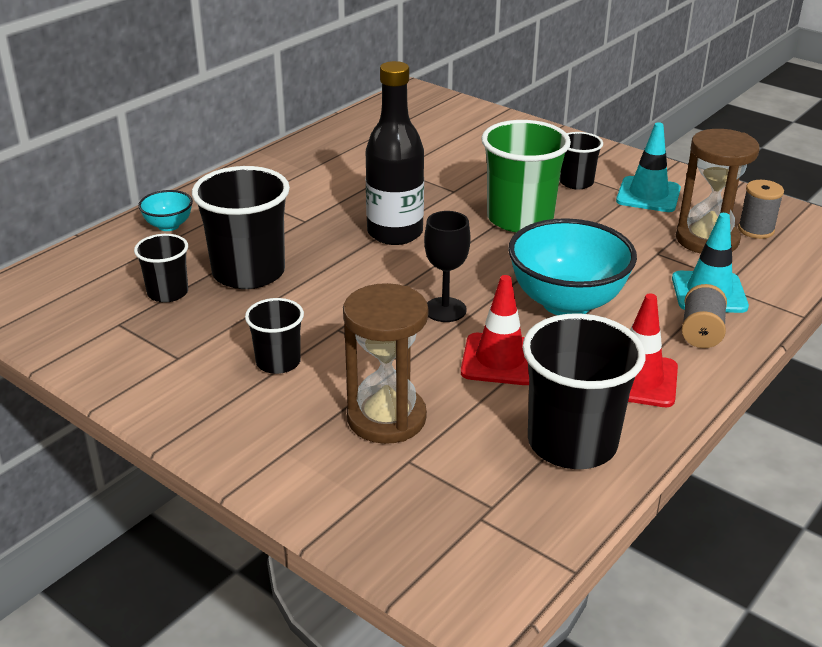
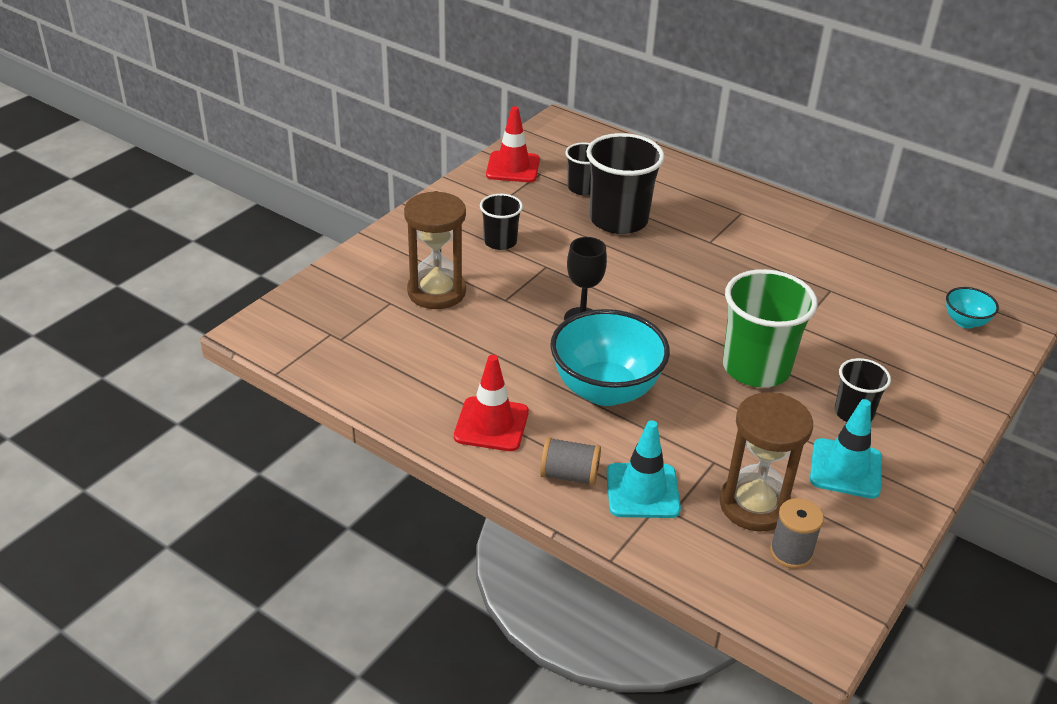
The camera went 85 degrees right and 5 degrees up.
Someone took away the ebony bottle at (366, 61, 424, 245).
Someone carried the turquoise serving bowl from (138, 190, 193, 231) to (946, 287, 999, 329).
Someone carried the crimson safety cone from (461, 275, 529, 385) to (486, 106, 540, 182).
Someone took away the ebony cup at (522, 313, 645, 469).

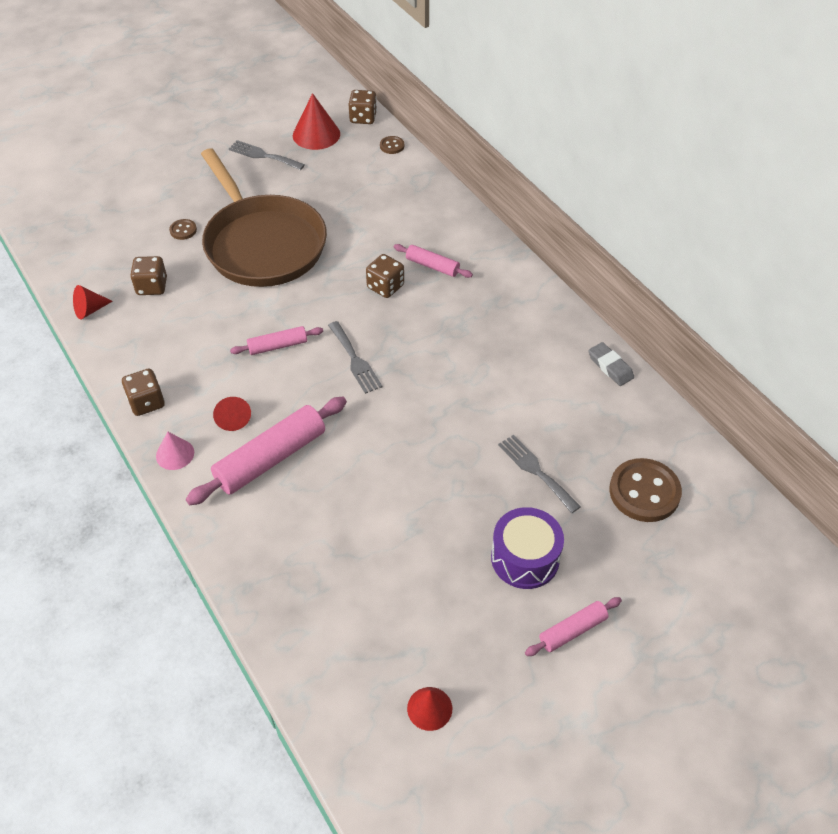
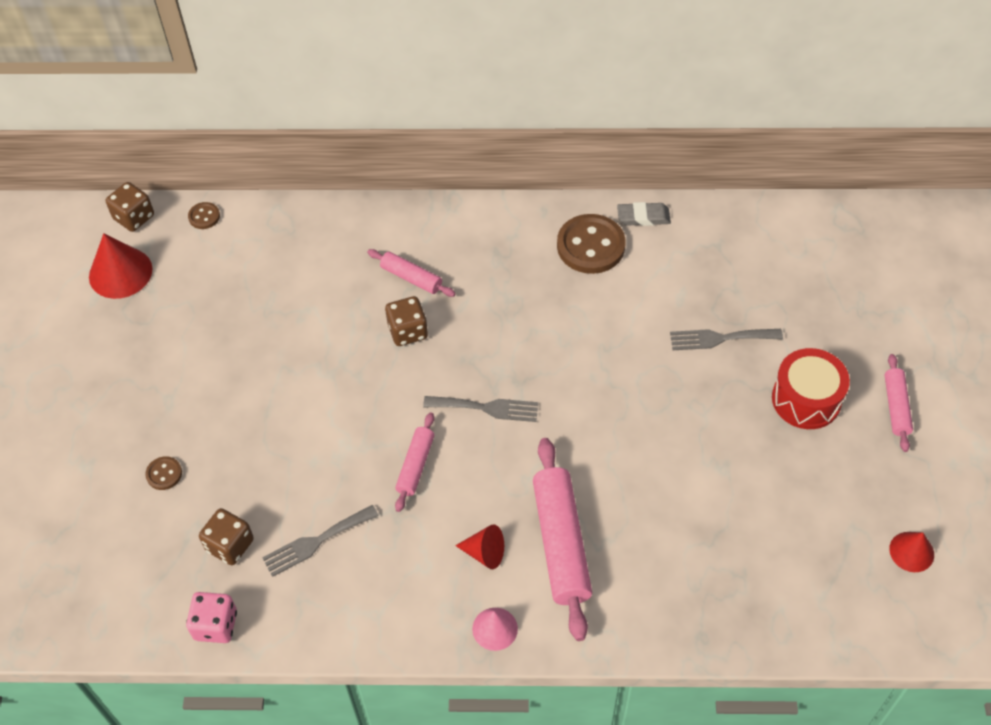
The camera went 55 degrees left and 5 degrees up.
Someone carried the grey dinner fork from (229, 140, 305, 170) to (262, 505, 379, 577).
Someone took away the brown skillet at (201, 148, 327, 287).
Someone rotated the rose-pink pastry roller at (394, 244, 473, 278) by 60 degrees clockwise.
Someone swapped the crimson solid cone at (73, 285, 113, 320) for the rose-pink die at (186, 592, 237, 643).
Someone took away the brown die at (122, 369, 165, 416).
Someone carried the brown button from (609, 458, 682, 522) to (557, 214, 626, 274).
Someone repainted the purple drum at (491, 507, 564, 589), which became the crimson drum at (772, 348, 850, 429).

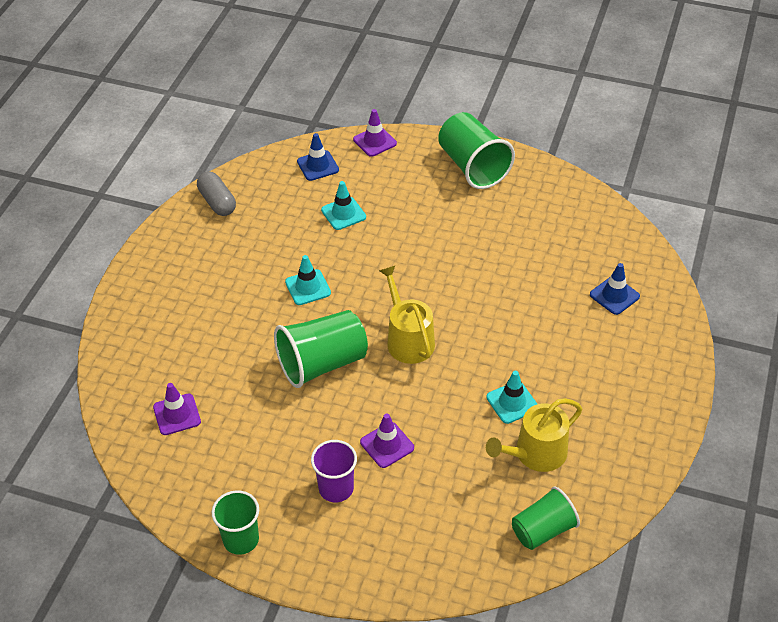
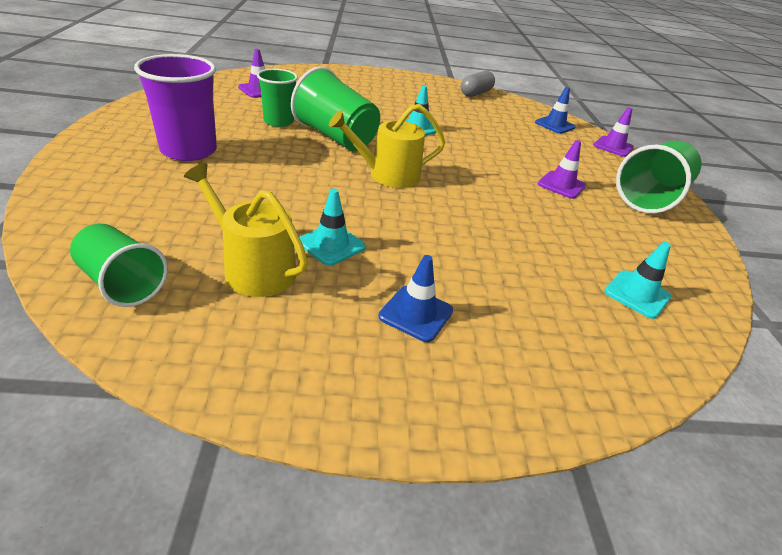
The camera went 65 degrees right and 10 degrees down.
Someone carried the turquoise safety cone from (321, 181, 366, 230) to (604, 242, 671, 319).
Someone carried the royal blue safety cone from (590, 263, 640, 315) to (379, 255, 453, 342).
Someone rotated the bright yellow watering can at (379, 266, 435, 364) by 150 degrees counterclockwise.
Someone carried the purple safety cone from (360, 413, 414, 468) to (538, 140, 586, 199).
Someone scaled the purple cup at (311, 440, 357, 502) by 1.55.
Someone carried the green cup from (212, 490, 259, 555) to (257, 69, 298, 127).

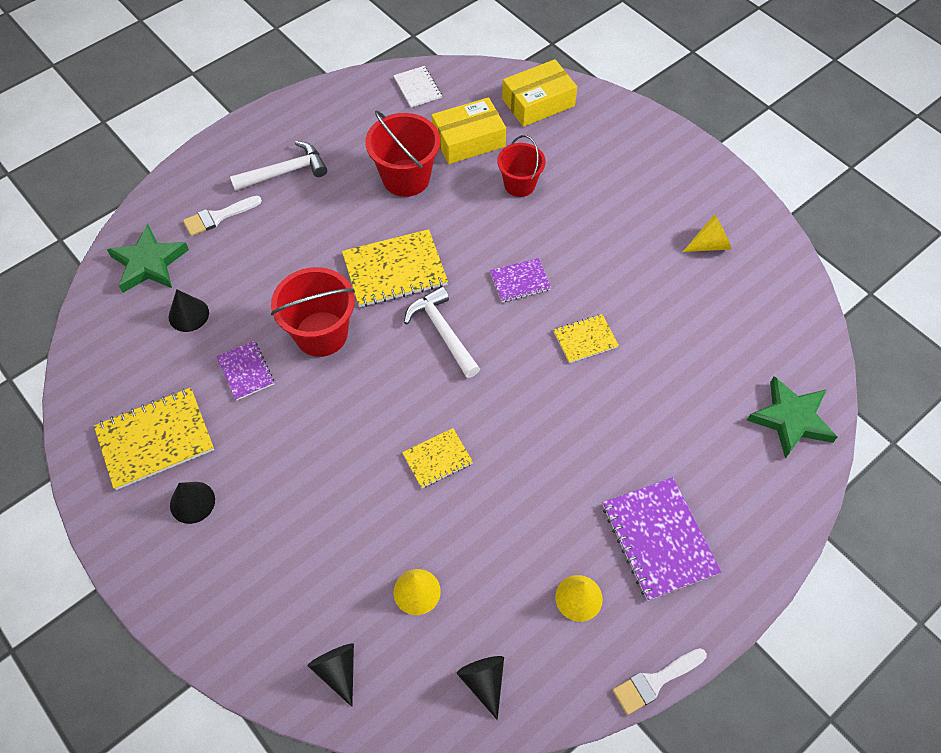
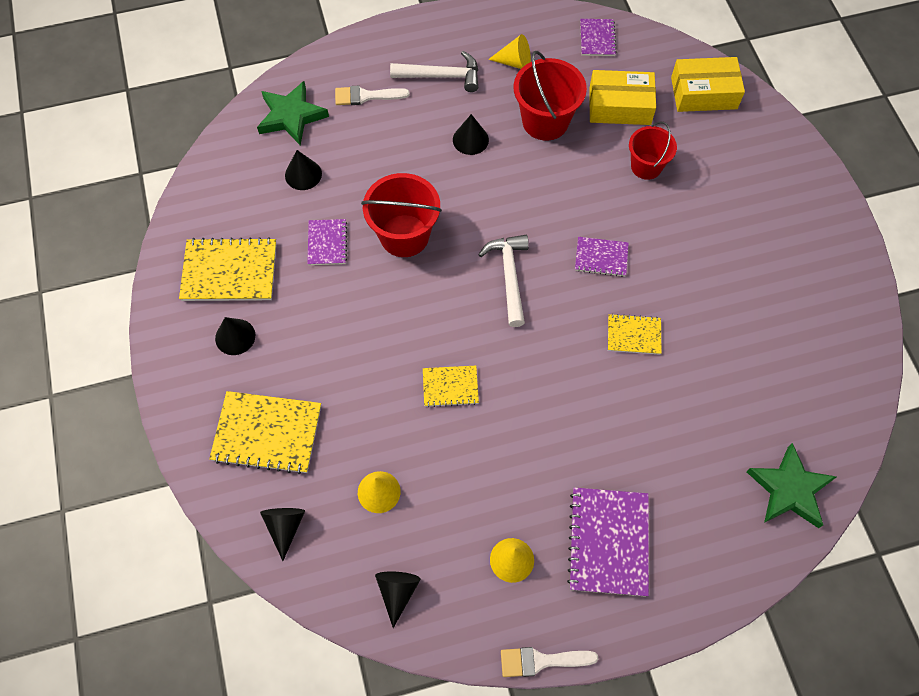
The camera went 25 degrees right and 5 degrees up.
Someone repainted the pure white notepad at (393, 66, 442, 107), which became the purple notepad at (580, 19, 617, 56).
Someone carried the bright yellow solid cone from (683, 214, 732, 252) to (488, 34, 531, 69).
Someone carried the bright yellow notepad from (342, 229, 448, 307) to (209, 391, 321, 474).
Someone put down the ebony solid cone at (453, 114, 489, 155).

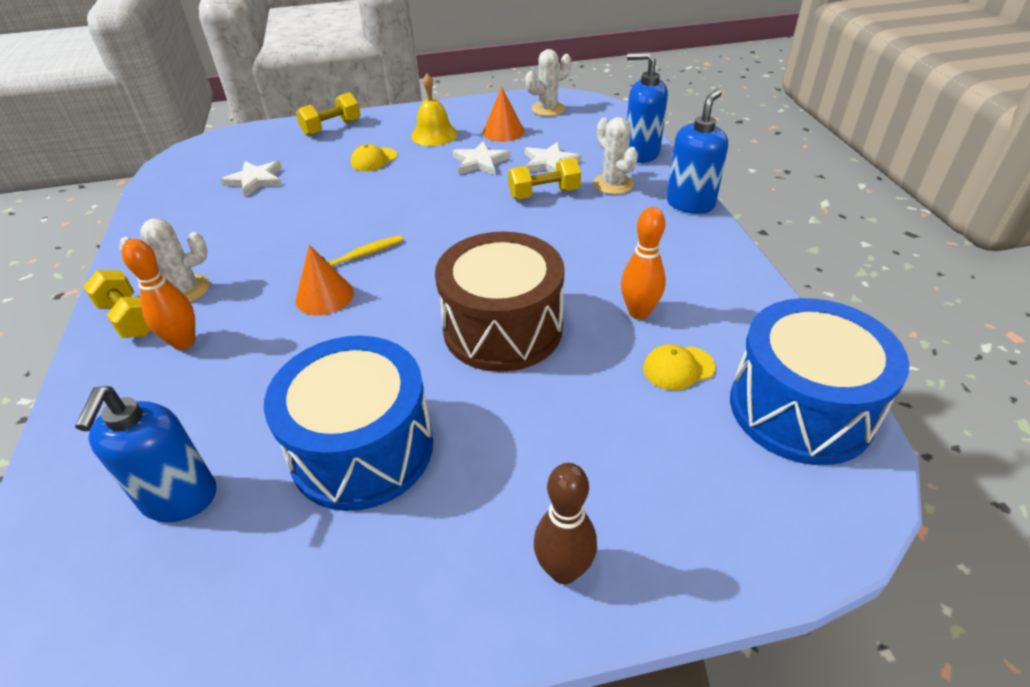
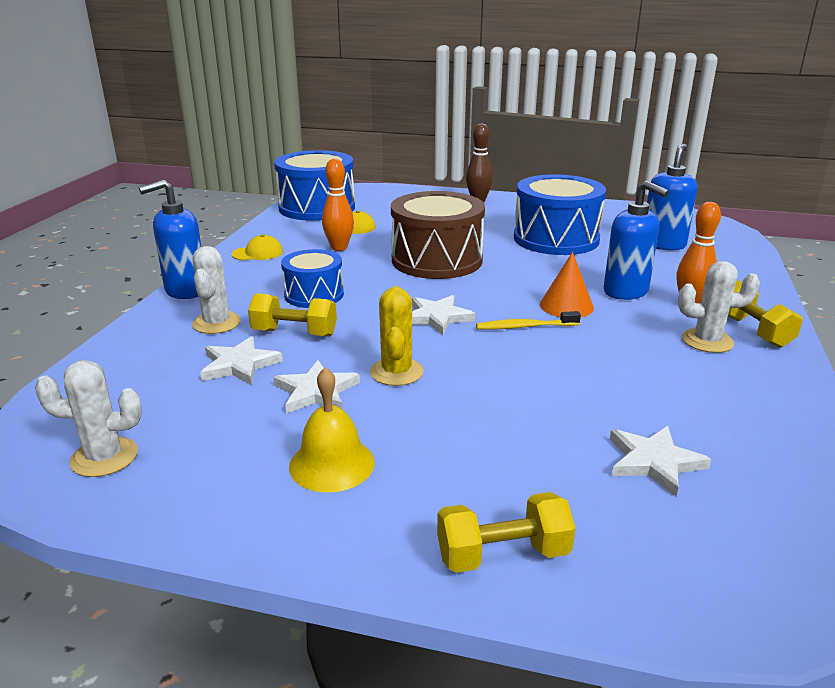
The camera went 155 degrees left and 15 degrees down.
Someone carried the royal blue pump bottle from (627, 52, 668, 163) to (604, 181, 669, 300).
Someone took away the orange solid cone at (483, 87, 524, 142).
Someone carried the bright yellow peaked cap from (351, 144, 397, 171) to (231, 235, 283, 260).
Someone put down the royal blue drum at (281, 249, 344, 308).
Someone put down the bright yellow saguaro cactus at (370, 286, 424, 386).
Someone put down the pure white five-pointed star at (412, 295, 475, 335).

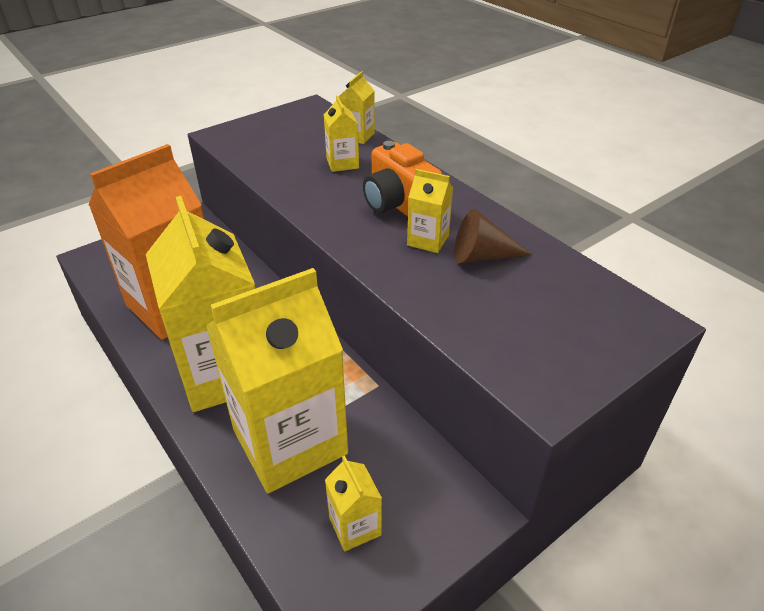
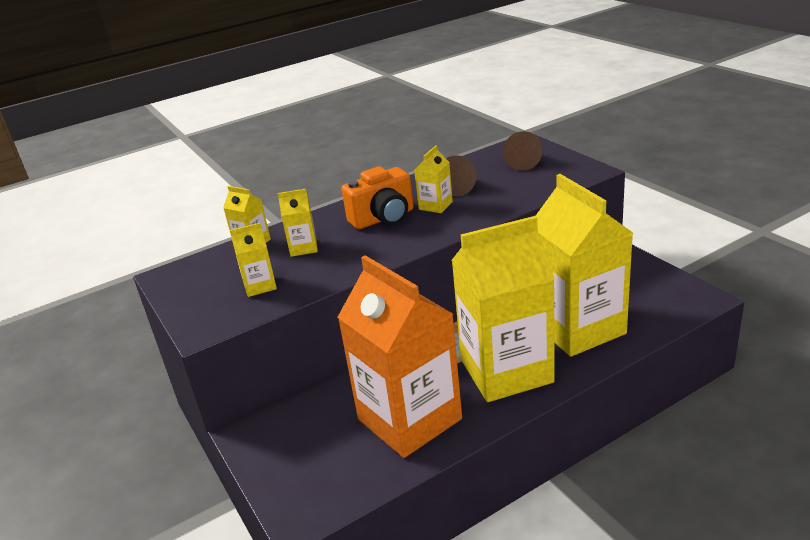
The camera went 80 degrees left and 10 degrees down.
Someone carried the bright yellow carton from (325, 456, 382, 552) to (230, 223, 277, 297).
Someone put down the brown solid cone at (503, 131, 542, 171).

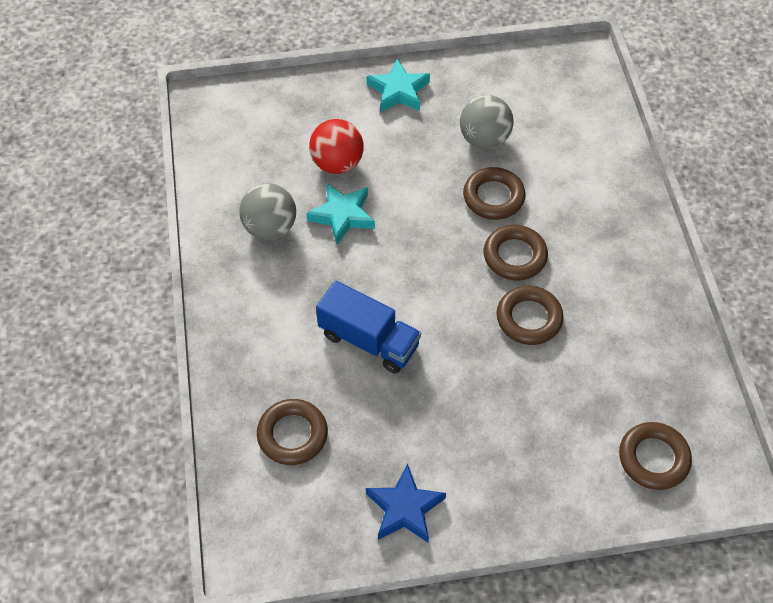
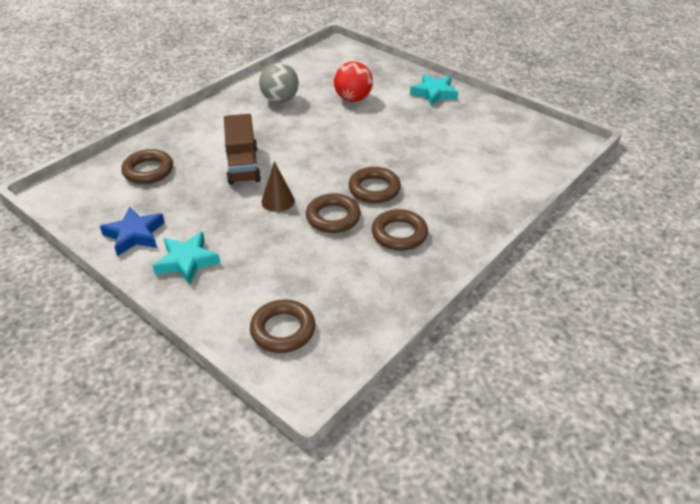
The camera went 50 degrees right and 15 degrees down.
Someone took away the grey play ball at (460, 95, 514, 149).
Someone carried the brown hoop from (463, 167, 525, 220) to (372, 209, 428, 251).
Someone carried the turquoise five-pointed star from (306, 183, 375, 244) to (152, 232, 220, 285).
Someone repainted the royal blue toy truck at (316, 281, 421, 373), which became the brown toy truck at (224, 114, 261, 185).
Someone put down the brown solid cone at (261, 161, 295, 212).

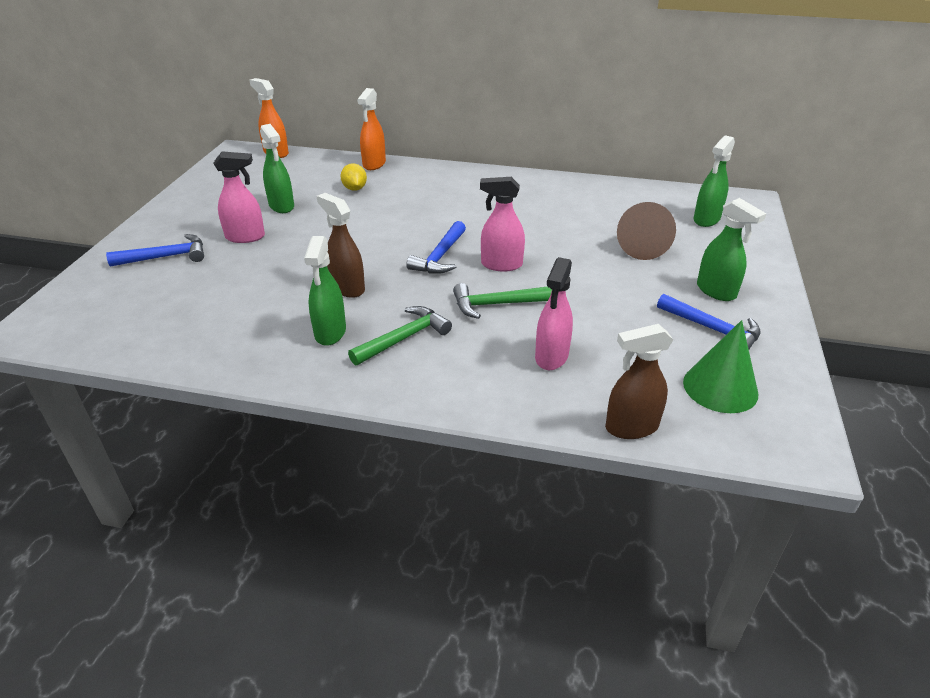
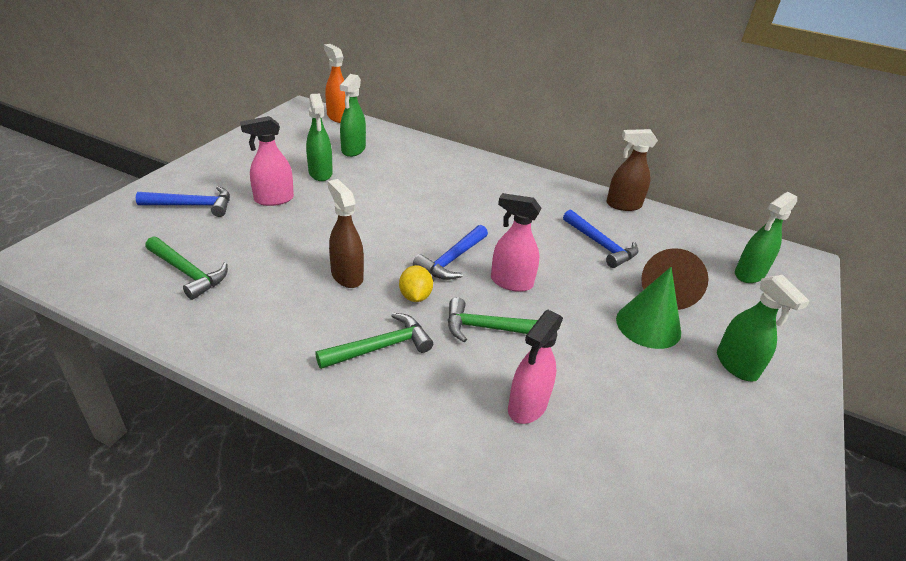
The camera went 10 degrees right and 0 degrees up.
Someone took away the orange spray cleaner at (357, 88, 386, 170).
Someone rotated the rose-pink spray cleaner at (213, 151, 265, 243) by 150 degrees clockwise.
Someone carried the bright yellow toy lemon from (341, 163, 367, 191) to (399, 265, 433, 302).
Someone carried the green spray cleaner from (304, 236, 346, 346) to (340, 74, 366, 157).
Someone carried the royal blue claw hammer from (657, 294, 760, 349) to (563, 209, 638, 268).
Someone carried the green solid cone from (683, 320, 758, 413) to (616, 267, 681, 349).
Someone carried the brown spray cleaner from (605, 324, 673, 439) to (606, 129, 658, 211).
Someone put down the green claw hammer at (145, 236, 228, 300).

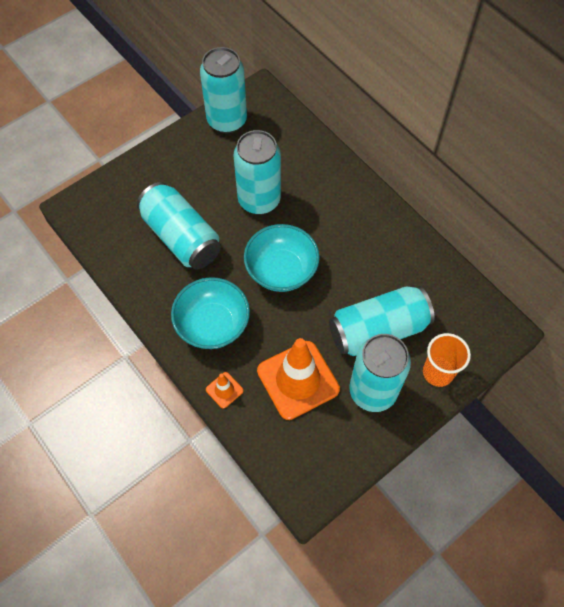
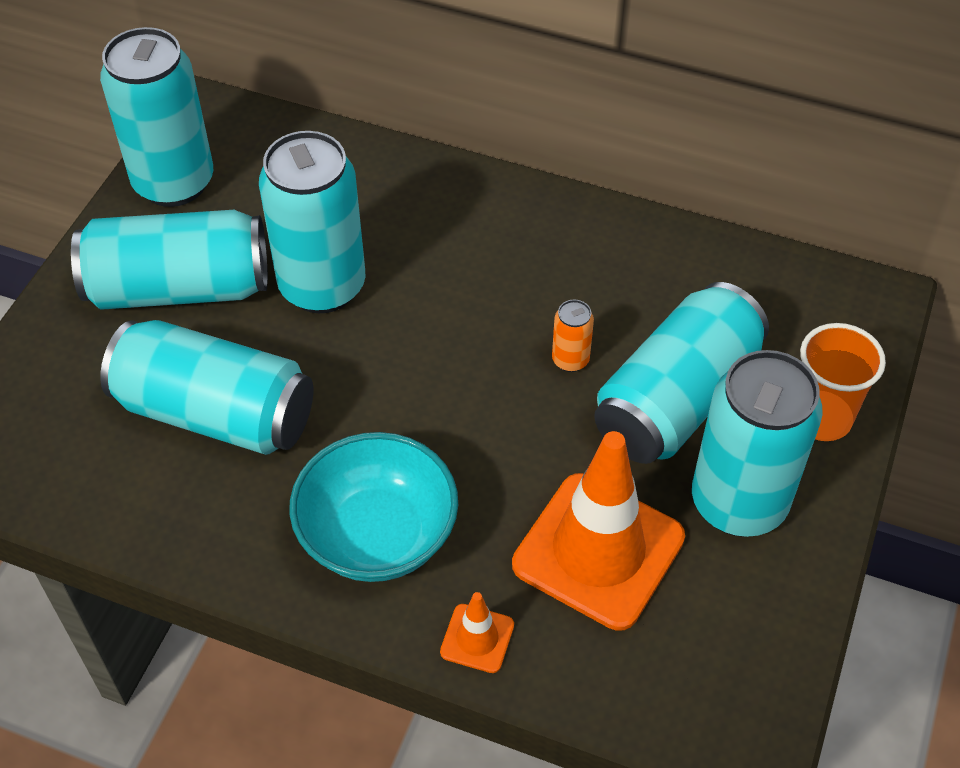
The camera went 30 degrees left and 10 degrees down.
Someone took away the turquoise serving bowl at (244, 224, 320, 292).
Someone put down the turquoise can at (71, 210, 268, 310).
Someone put down the orange can at (552, 300, 594, 372).

